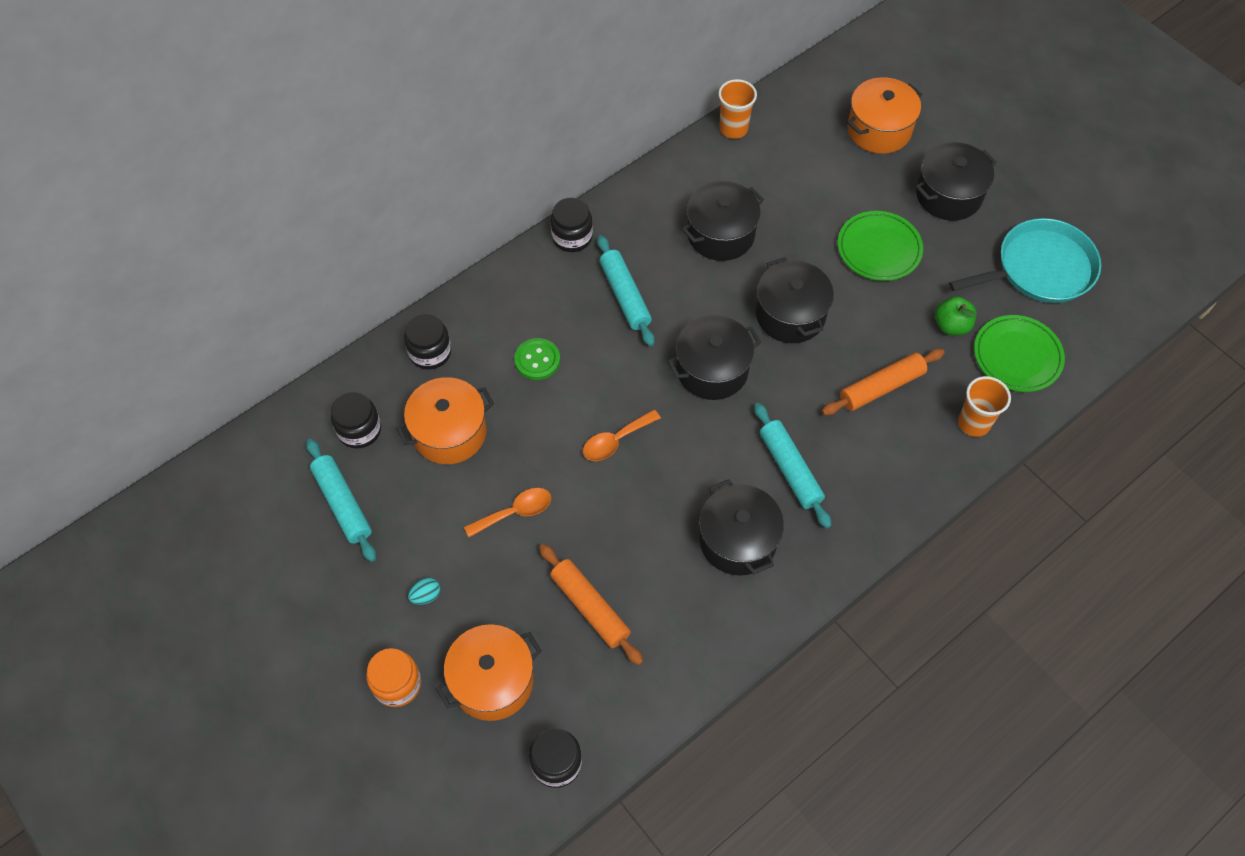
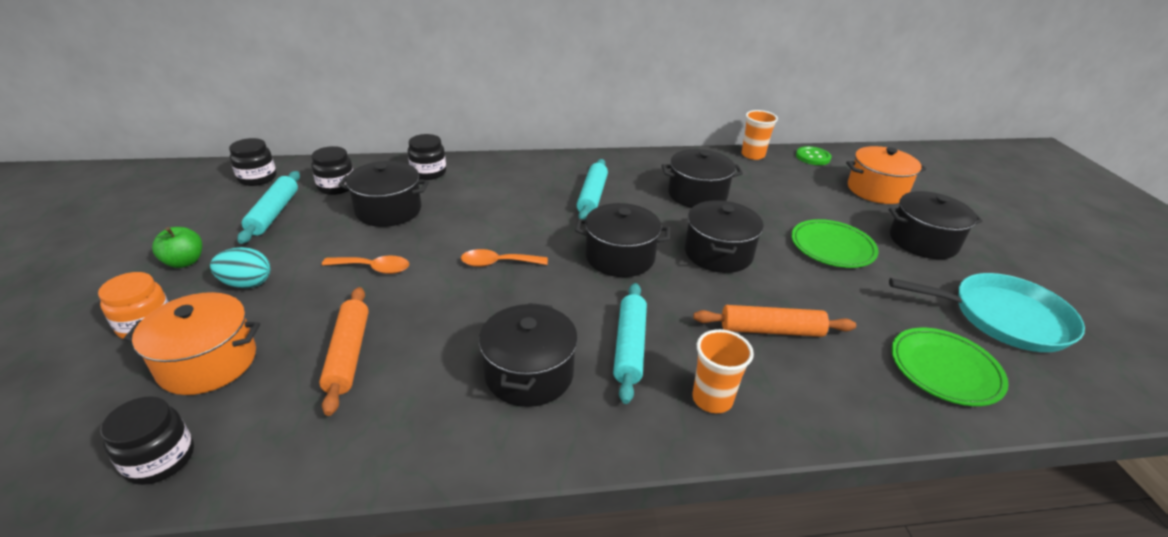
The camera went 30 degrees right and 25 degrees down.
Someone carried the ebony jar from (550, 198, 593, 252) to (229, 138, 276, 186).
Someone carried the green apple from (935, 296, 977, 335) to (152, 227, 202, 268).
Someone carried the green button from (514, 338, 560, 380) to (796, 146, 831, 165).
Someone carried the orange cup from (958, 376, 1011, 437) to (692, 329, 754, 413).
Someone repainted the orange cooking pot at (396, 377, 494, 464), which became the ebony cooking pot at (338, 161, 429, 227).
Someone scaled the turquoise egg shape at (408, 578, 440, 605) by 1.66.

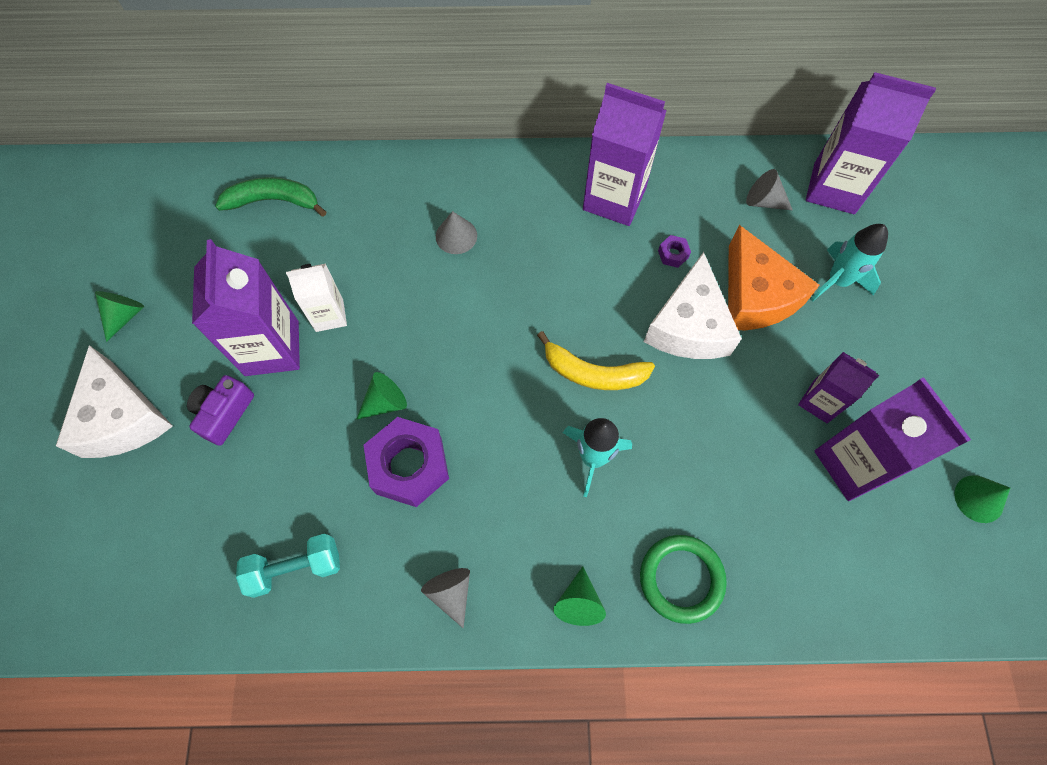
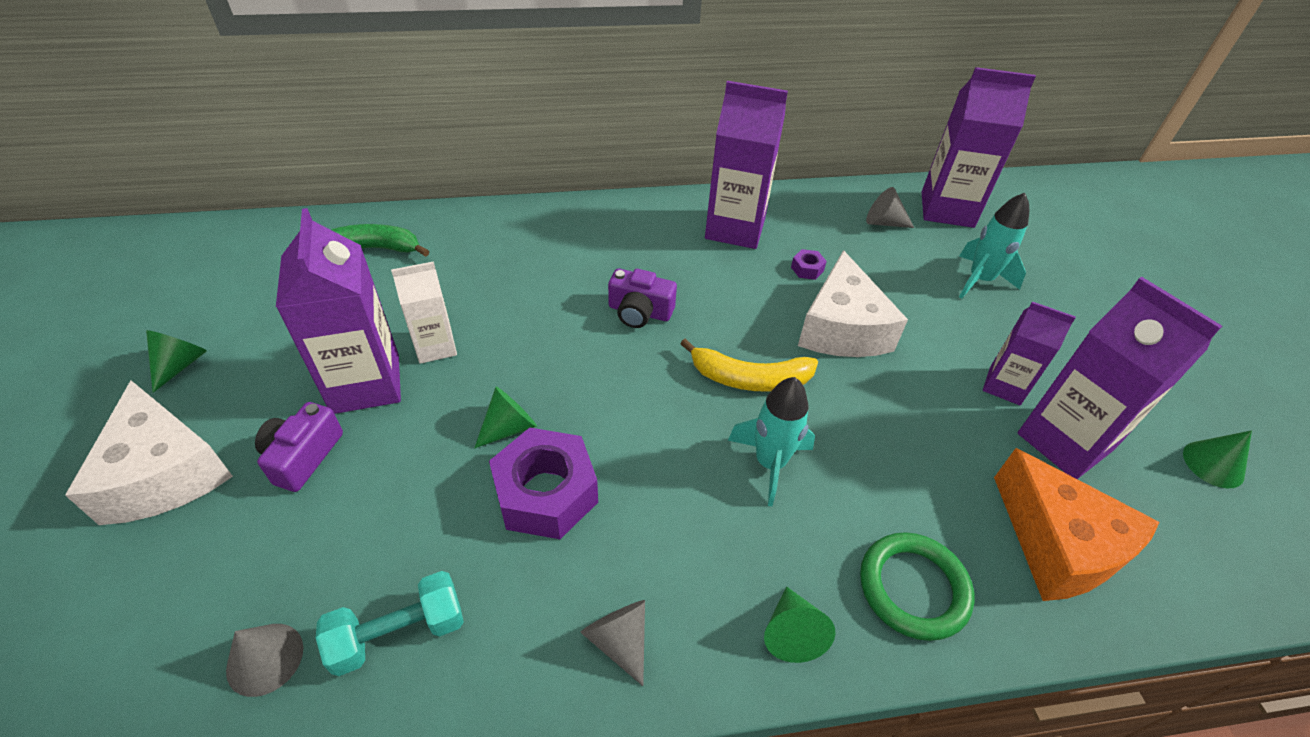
The camera went 10 degrees left and 20 degrees down.
Someone carried the grey solid cone from (436, 211, 477, 254) to (226, 624, 303, 697).
Someone carried the orange piece of cheese from (728, 225, 820, 330) to (994, 448, 1160, 601).
Someone put down the purple photo camera at (608, 269, 677, 328).

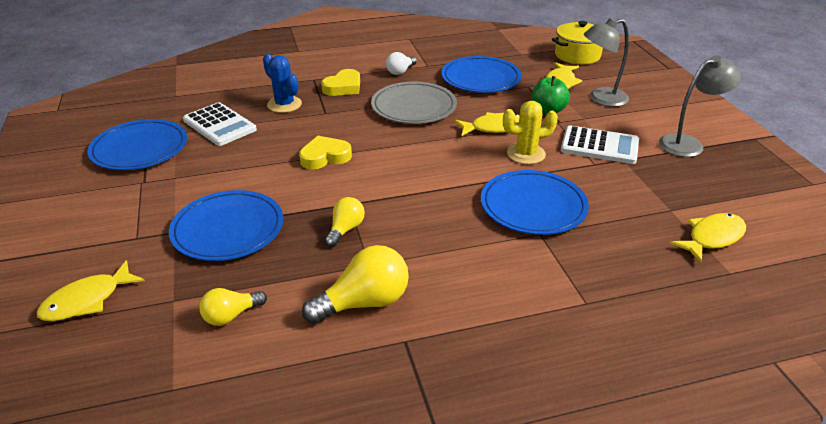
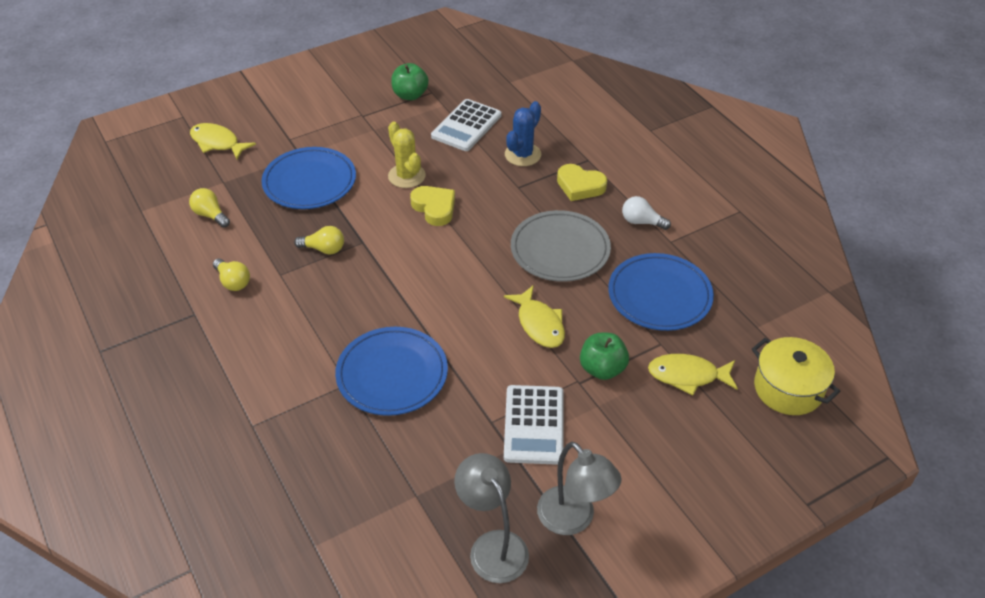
The camera went 75 degrees right and 10 degrees up.
Someone carried the grey lamp from (584, 18, 629, 107) to (454, 453, 529, 583).
Someone carried the bright yellow saguaro cactus from (503, 101, 558, 164) to (388, 122, 426, 188).
Someone swapped the royal blue flat dish at (87, 119, 187, 170) for the green apple at (391, 63, 429, 100).
Someone took away the bright yellow toy fish at (669, 213, 746, 263).
Someone scaled the bright yellow light bulb at (302, 245, 409, 324) by 0.59.

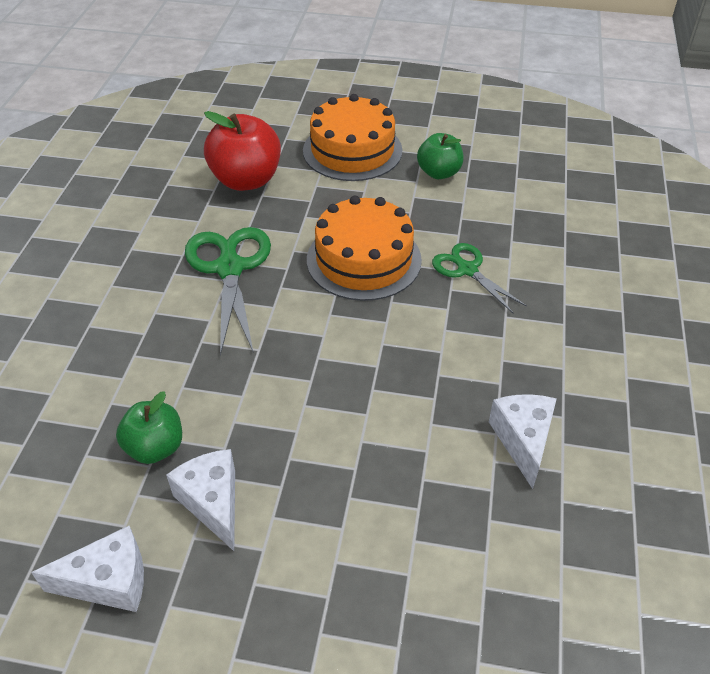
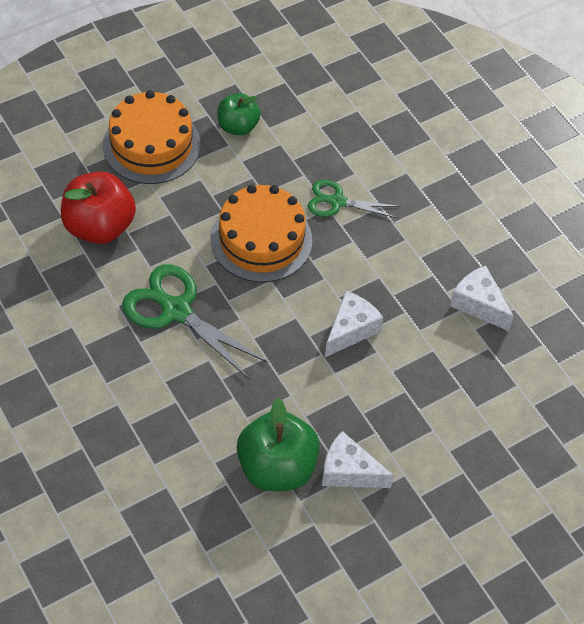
The camera went 45 degrees left and 10 degrees up.
Someone scaled the green apple at (116, 391, 182, 464) by 1.62.
Someone carried the pure white piece of cheese from (31, 526, 144, 612) to (325, 291, 383, 357).

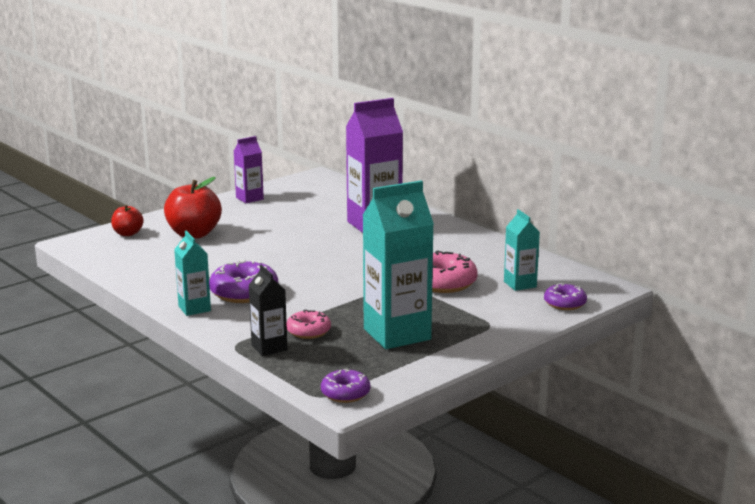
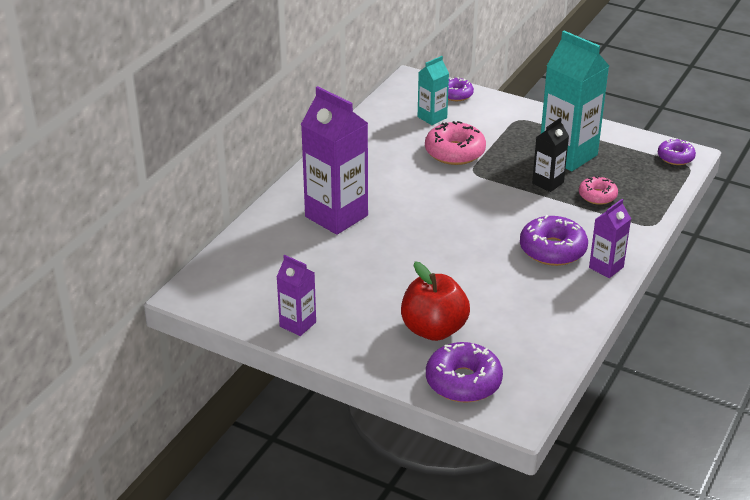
The camera went 110 degrees left and 15 degrees up.
Someone swapped the crimson apple at (111, 204, 143, 236) for the purple glazed donut at (426, 342, 503, 402).
Someone repainted the turquoise carton at (174, 231, 211, 316), which became the purple carton at (589, 199, 631, 278).
Someone carried the ebony carton from (249, 265, 287, 356) to (532, 118, 569, 192).

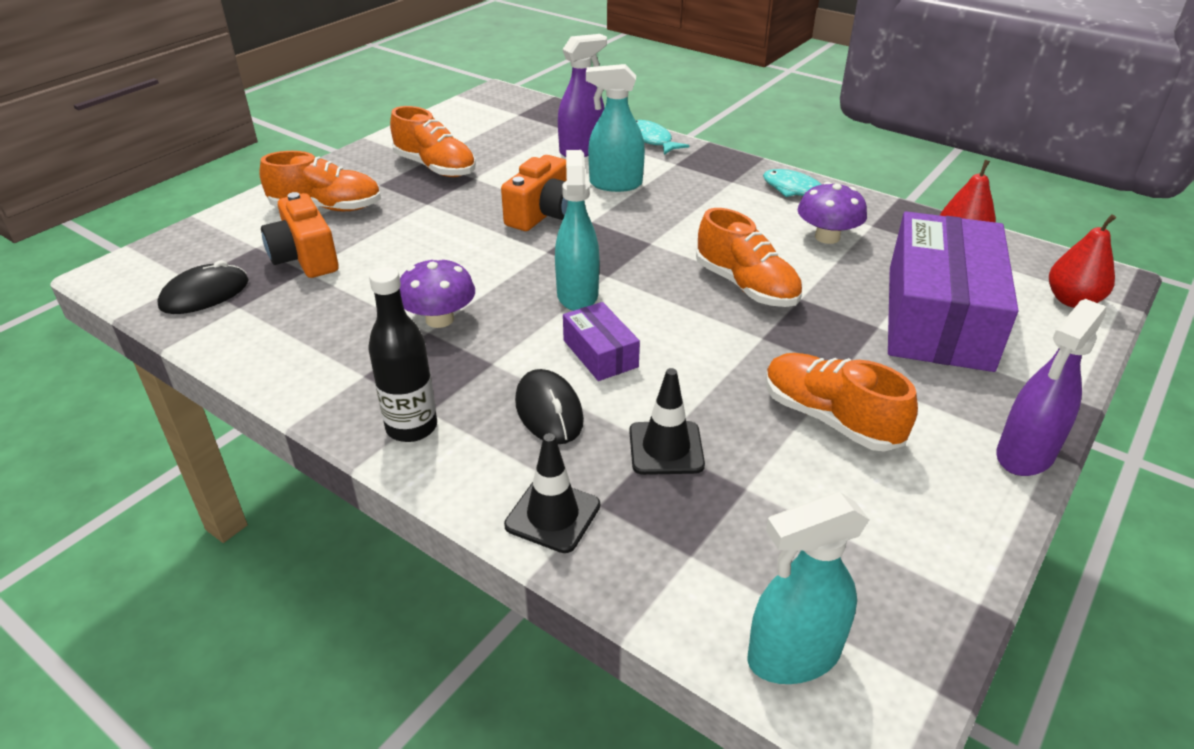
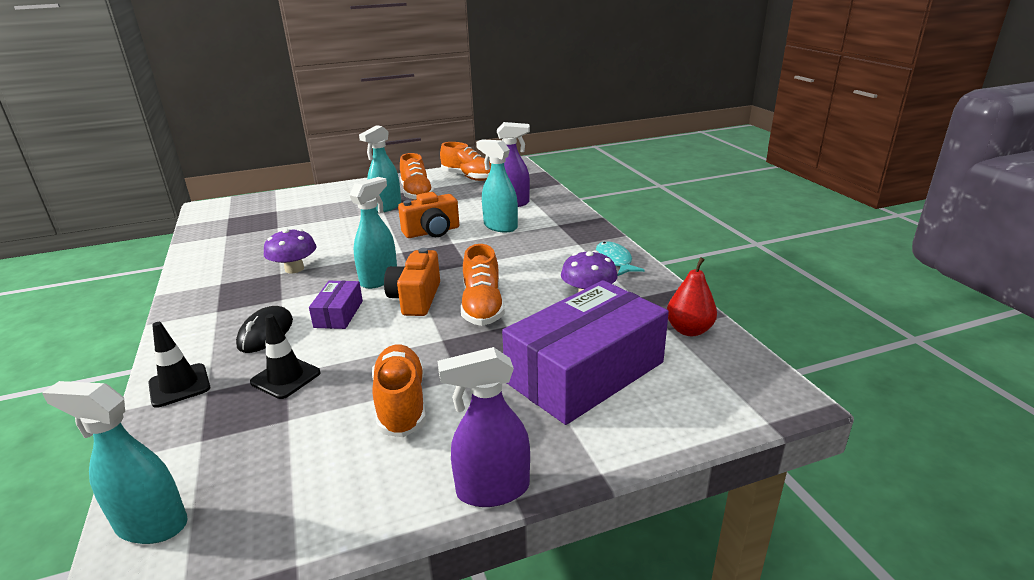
The camera went 35 degrees right and 10 degrees down.
Someone took away the turquoise toy fish at (636, 120, 689, 155).
Someone carried the orange sneaker from (259, 151, 381, 211) to (440, 142, 491, 181).
Someone carried the orange photo camera from (261, 192, 339, 278) to (384, 248, 440, 316).
Someone took away the crimson toy pear at (1049, 214, 1116, 308).
Someone took away the ebony computer mouse at (157, 260, 249, 314).
Someone took away the ebony bottle at (368, 267, 437, 442).
Someone put down the turquoise spray cleaner at (359, 125, 401, 213).

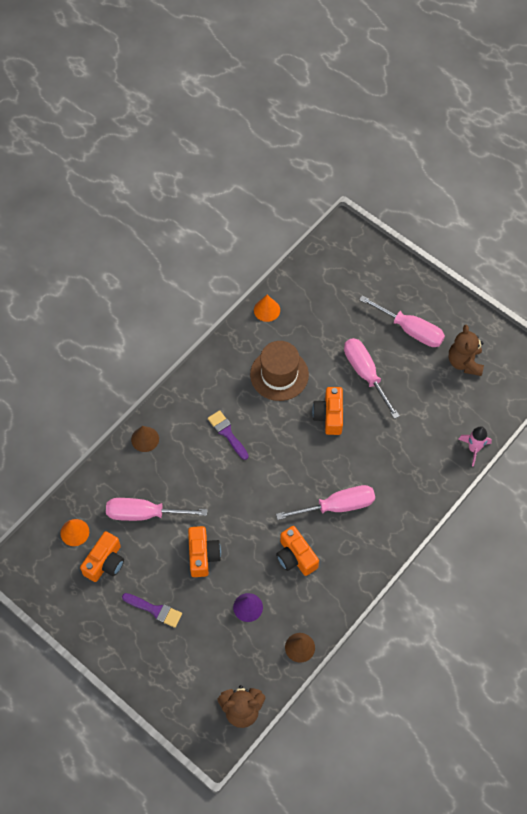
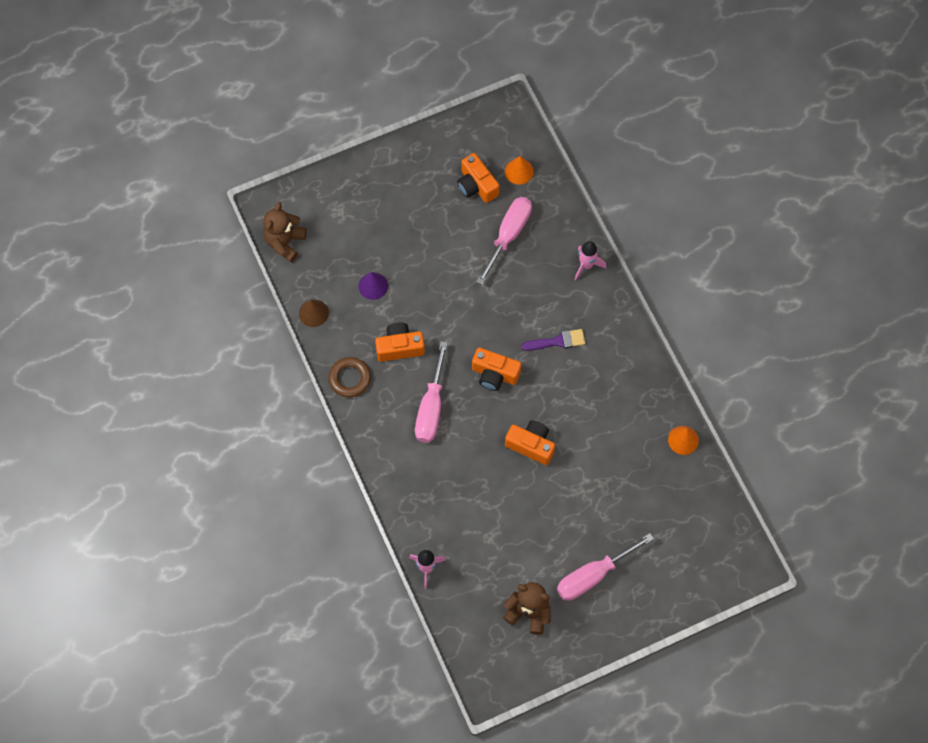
The camera went 115 degrees right and 5 degrees up.
Someone took away the rose-pink screwdriver at (344, 338, 400, 419).
Someone took away the brown tall hat at (250, 341, 309, 401).
Someone swapped the brown solid cone at (131, 426, 159, 452) for the rose-pink rocket at (575, 241, 606, 281).
Someone carried the orange photo camera from (188, 526, 221, 577) to (472, 348, 522, 391).
Someone took away the purple paintbrush at (122, 593, 182, 628).
Someone put down the brown hoop at (328, 357, 371, 398).

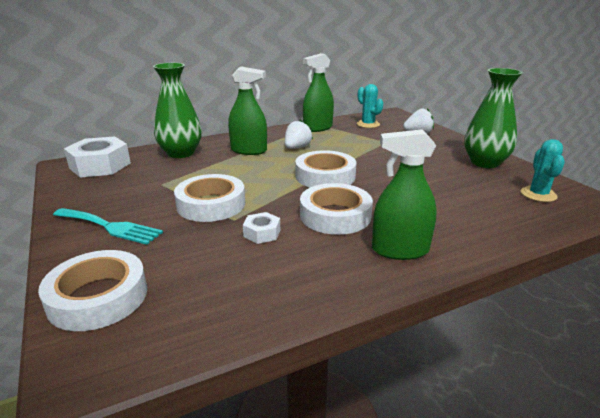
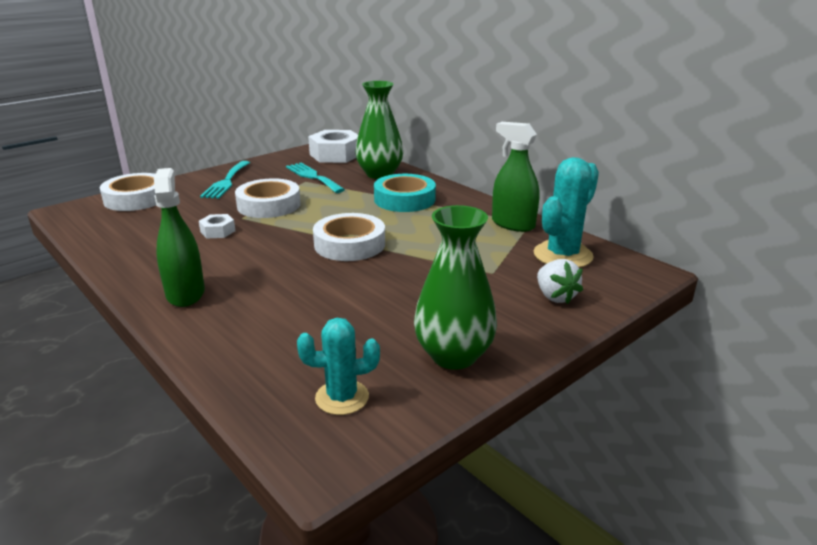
The camera went 75 degrees right and 0 degrees up.
Someone swapped the green spray cleaner at (228, 66, 267, 155) for the turquoise tape at (374, 174, 436, 212).
Someone scaled the turquoise saguaro cactus at (357, 84, 384, 128) by 1.55.
Someone took away the pure white berry at (285, 120, 313, 149).
Someone took away the pure white tape at (300, 183, 373, 235).
Someone put down the turquoise dinner fork at (286, 163, 345, 193).

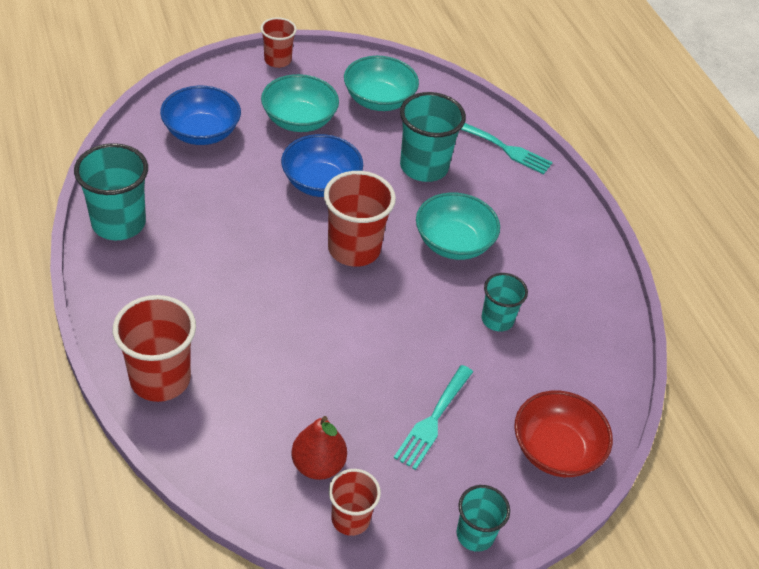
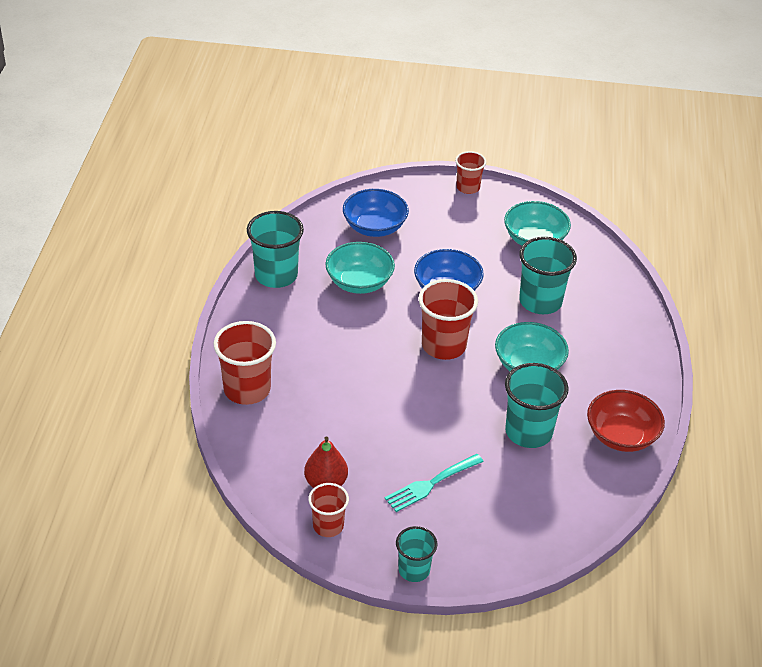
The camera went 30 degrees right and 5 degrees down.
Someone carried the turquoise serving bowl from (261, 74, 339, 132) to (325, 242, 395, 294).
Someone took away the turquoise dinner fork at (461, 123, 553, 174).
Someone scaled the turquoise cup at (482, 273, 528, 332) by 1.66.
Someone carried the crimson serving bowl from (514, 391, 613, 477) to (587, 390, 665, 452).

